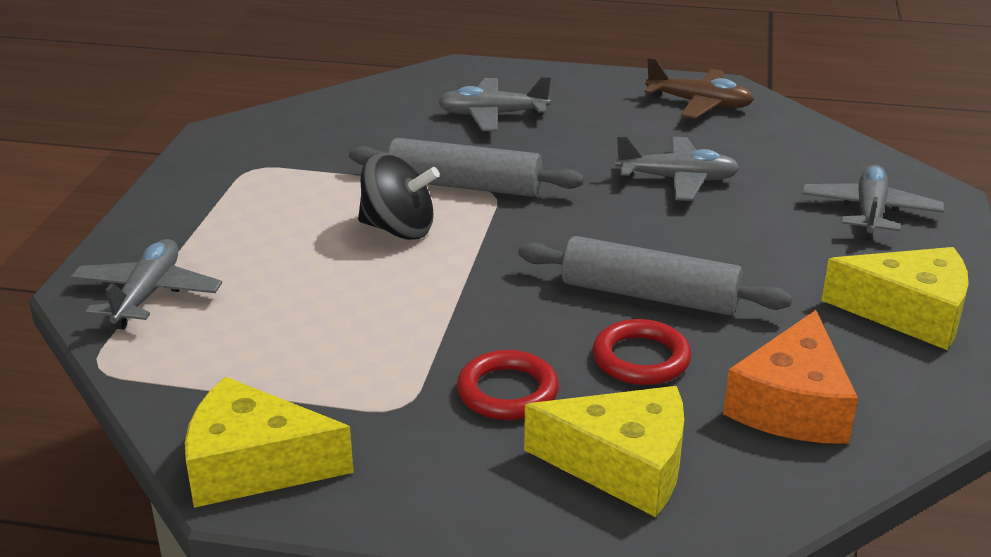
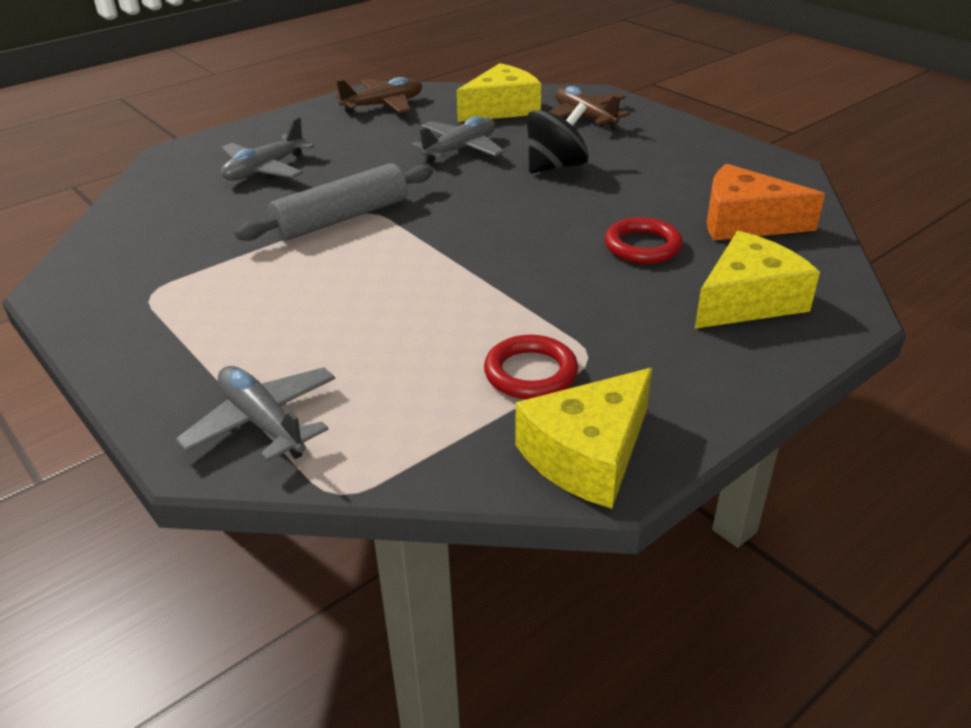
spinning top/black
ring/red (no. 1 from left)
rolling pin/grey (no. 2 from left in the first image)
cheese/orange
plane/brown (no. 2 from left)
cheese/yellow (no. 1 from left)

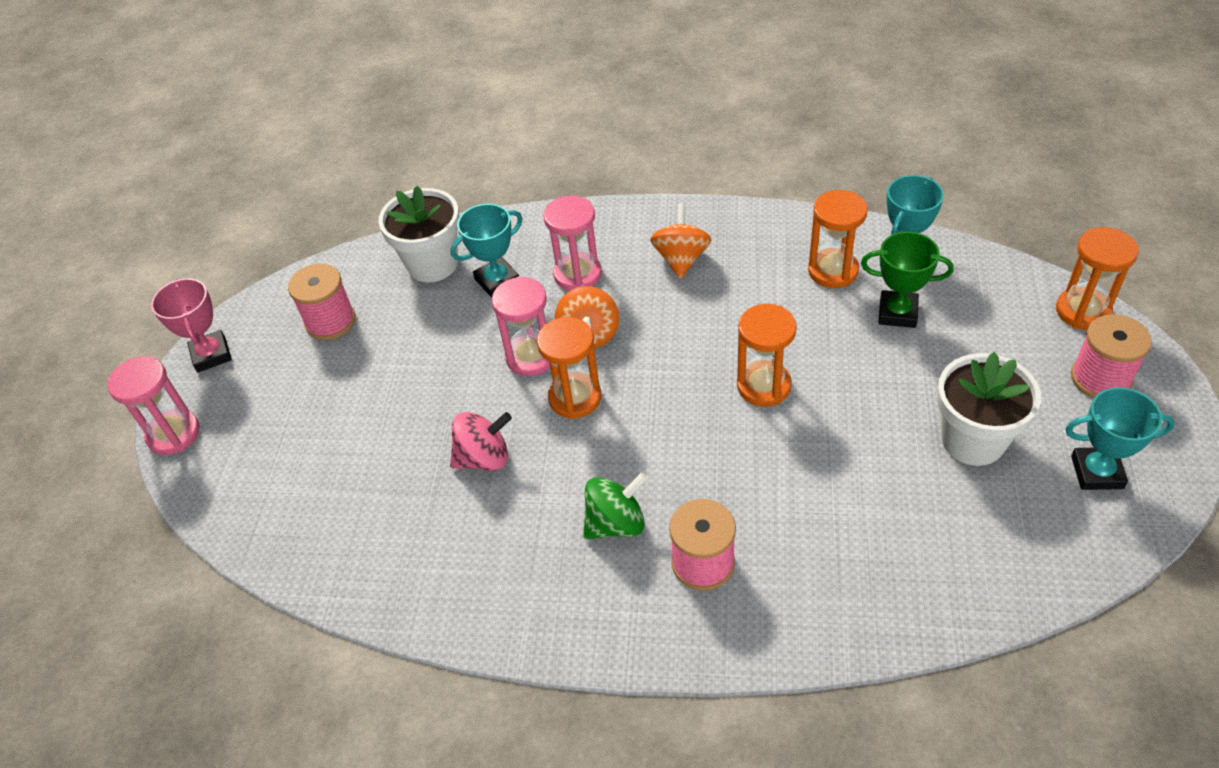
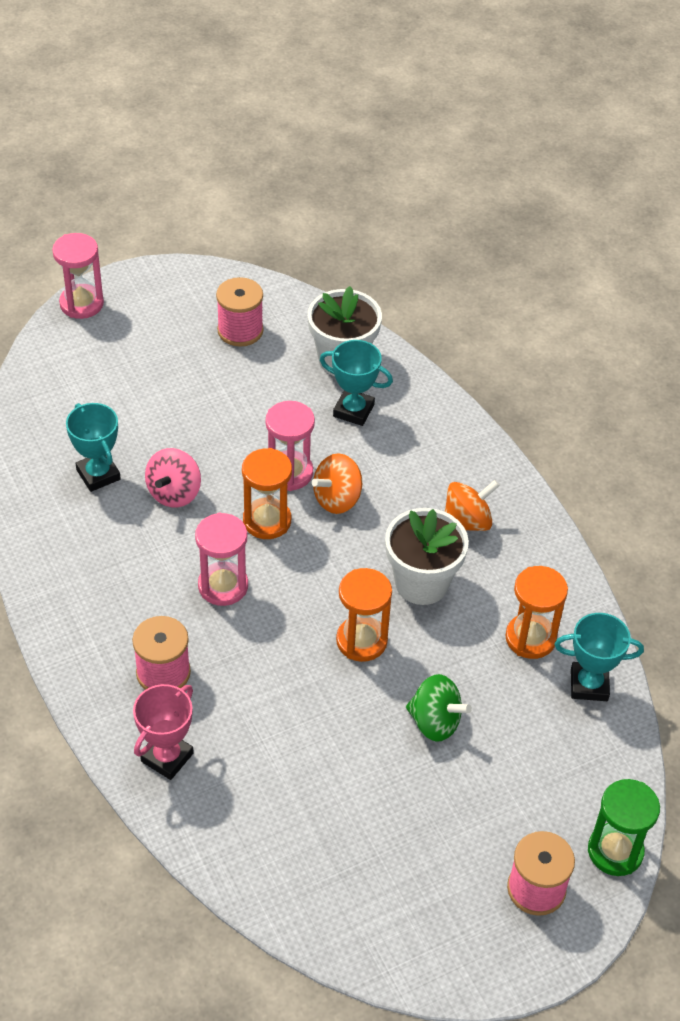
trophy/pink
spinning top/pink
hourglass/pink (no. 2 from left)
spinning top/green
trophy/green
flower pot/white (no. 2 from left)
hourglass/green
trophy/turquoise (no. 1 from left)

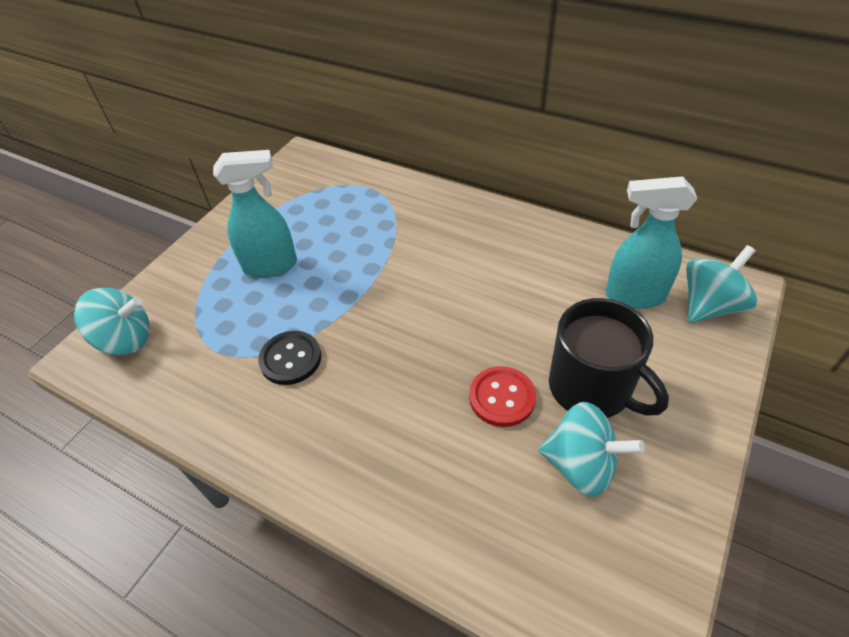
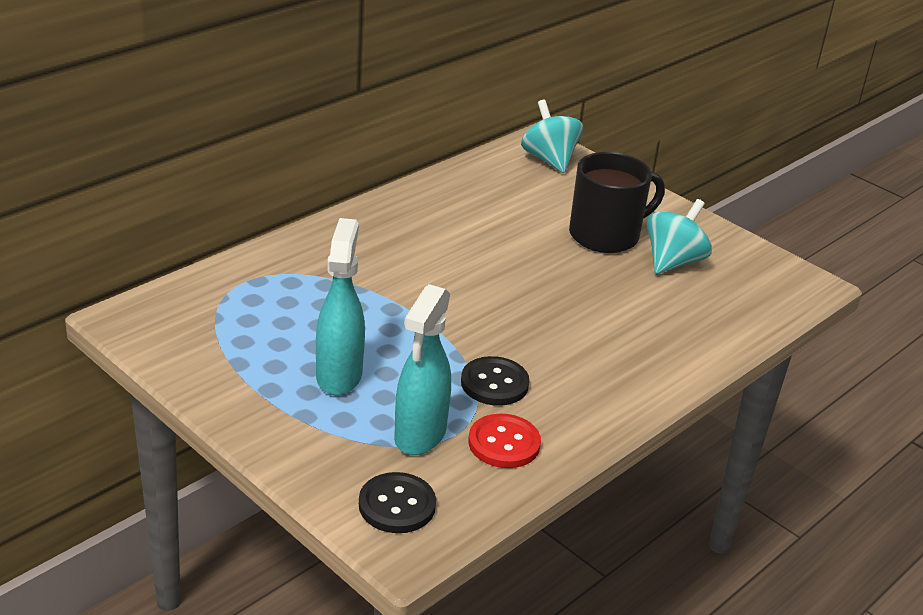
button/black (no. 1 from left)
button/red
spray bottle/turquoise (no. 2 from left)

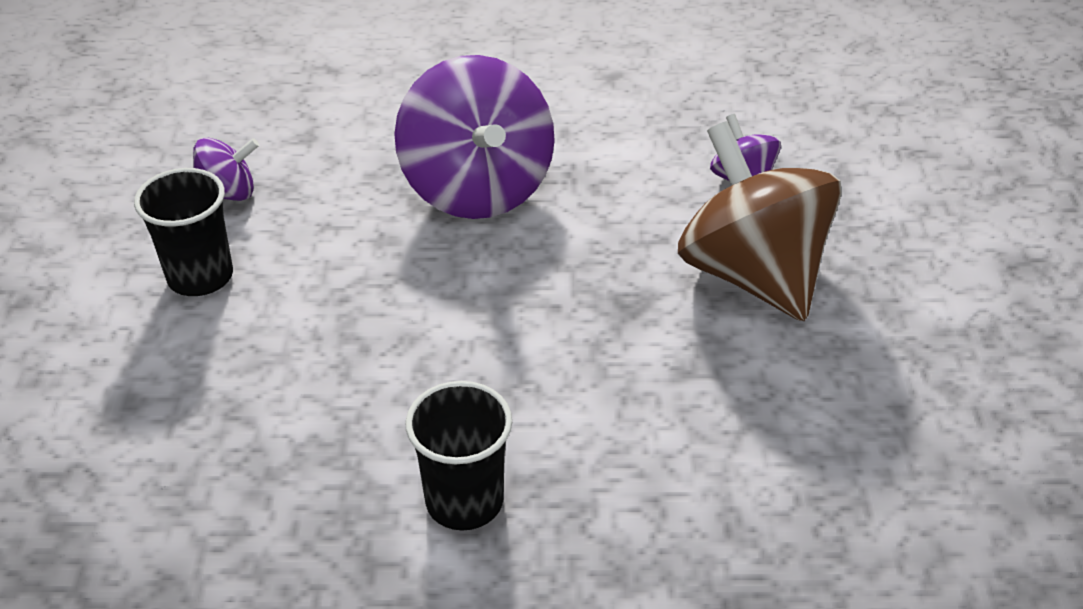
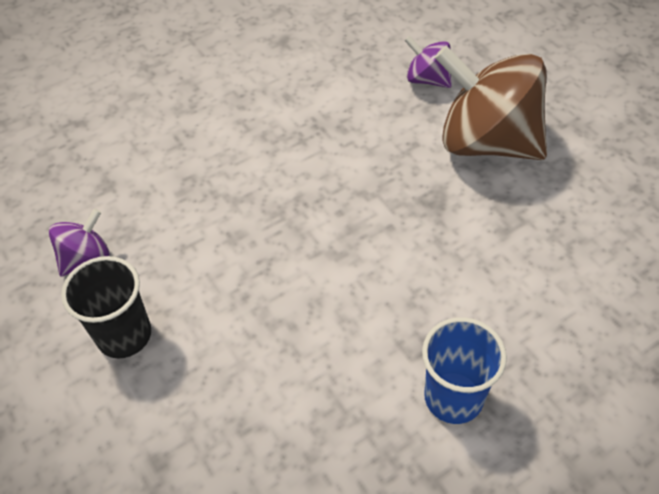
spinning top/purple (no. 2 from left in the first image)
cup/blue

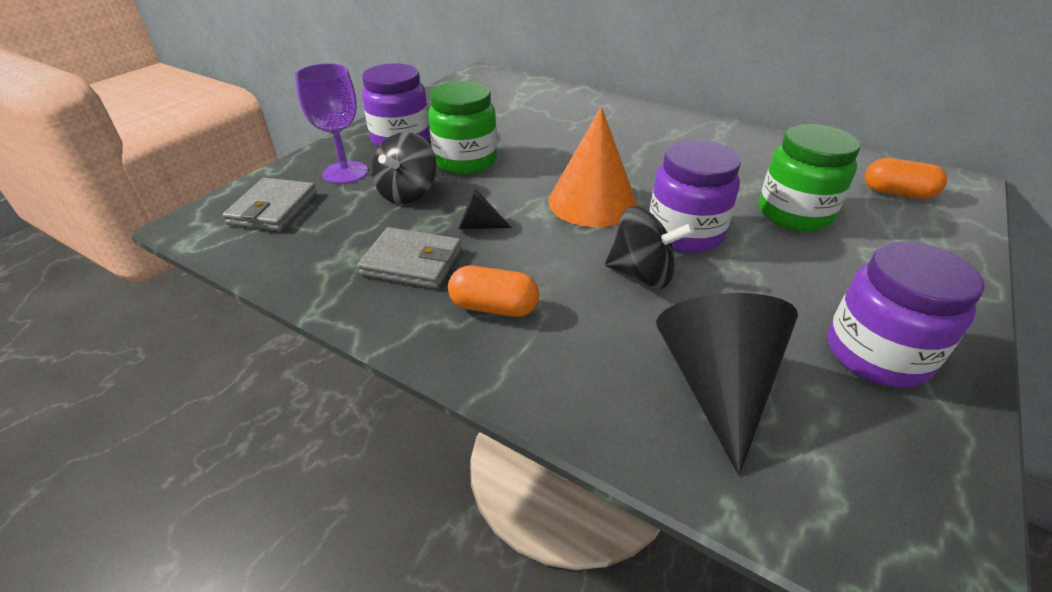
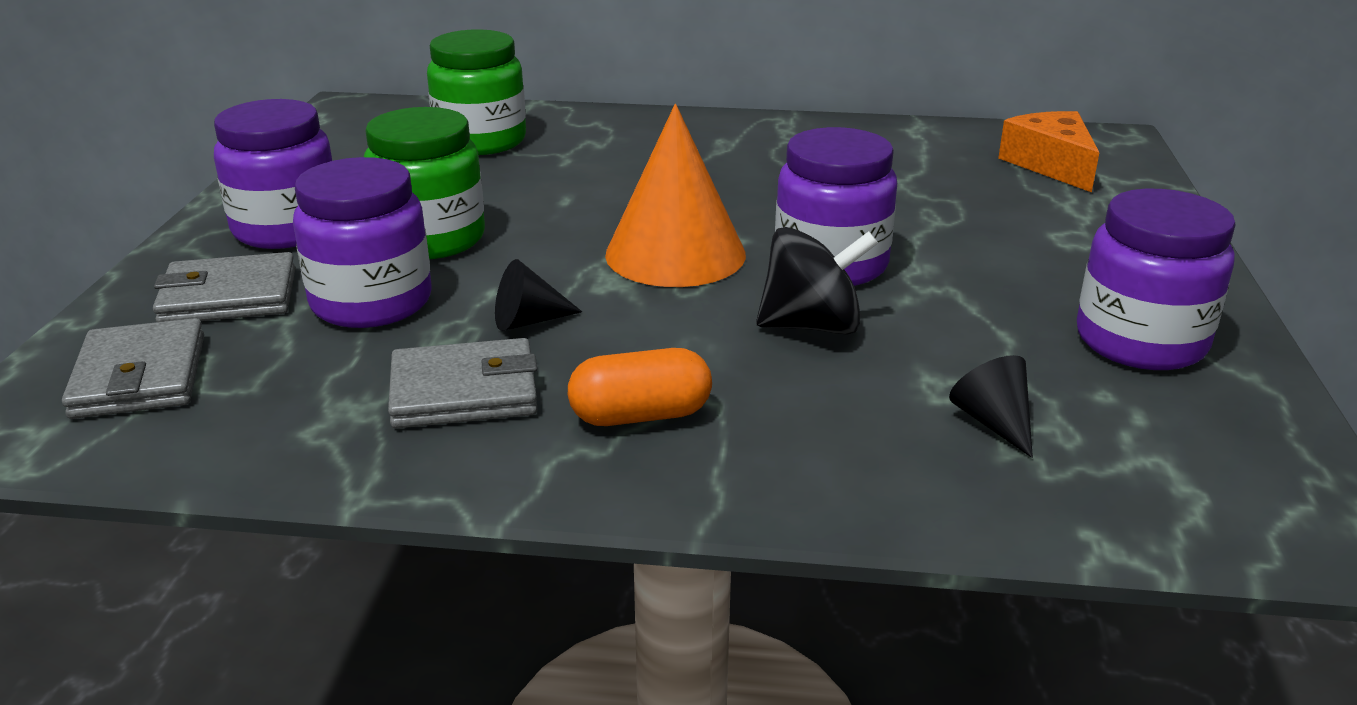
wallet/grey (no. 2 from left)
jar/purple (no. 2 from left)
cone/black (no. 2 from left)
jar/green (no. 2 from left)
cheese/orange

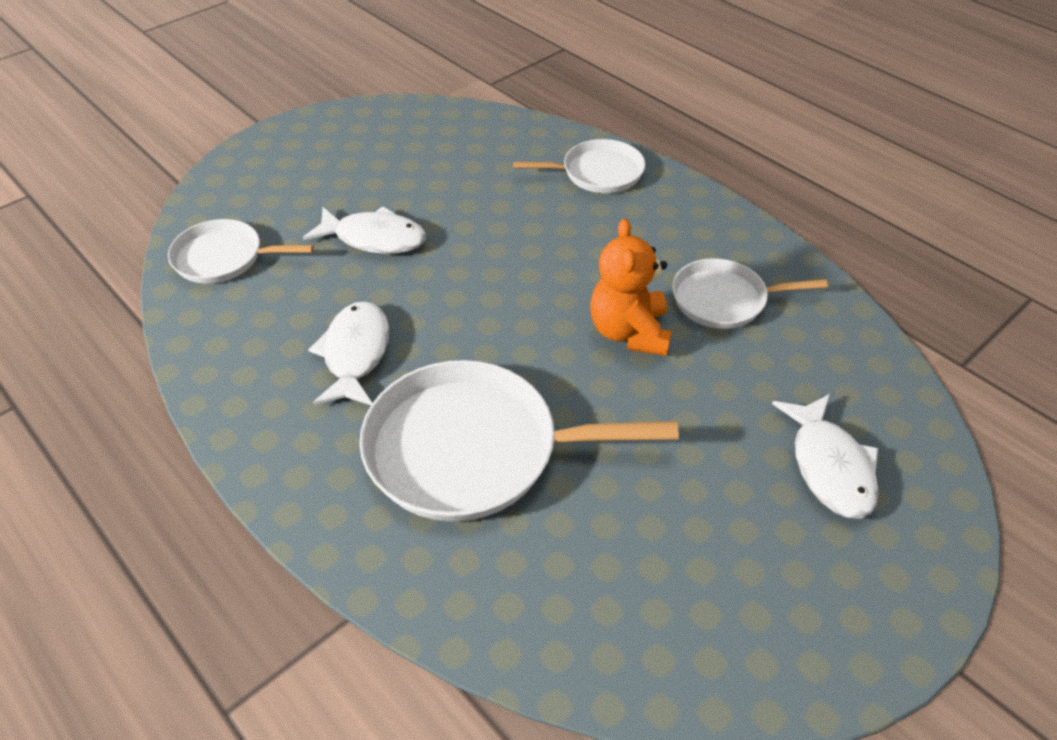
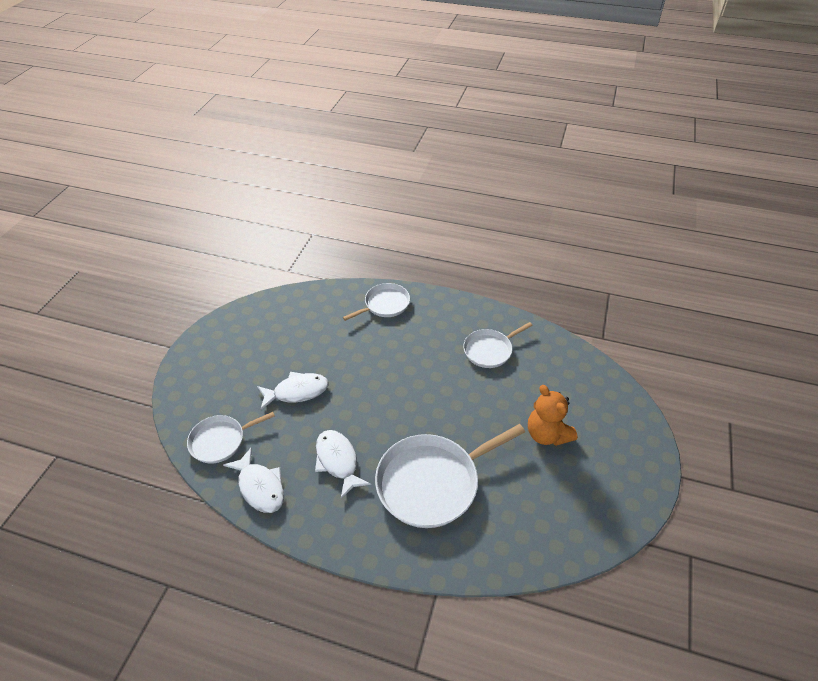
teddy bear/orange
fish/white (no. 1 from left)

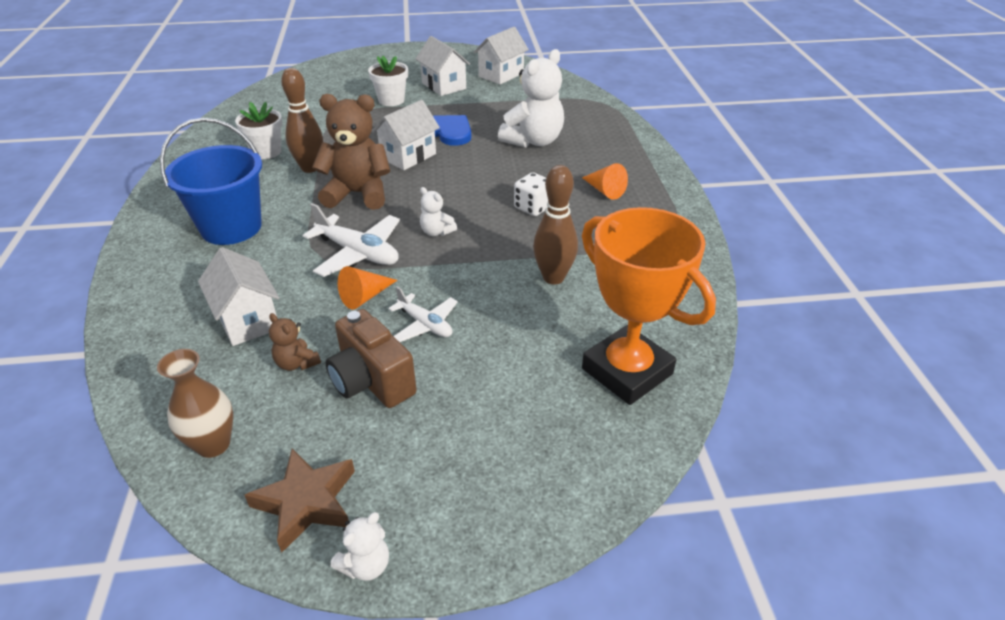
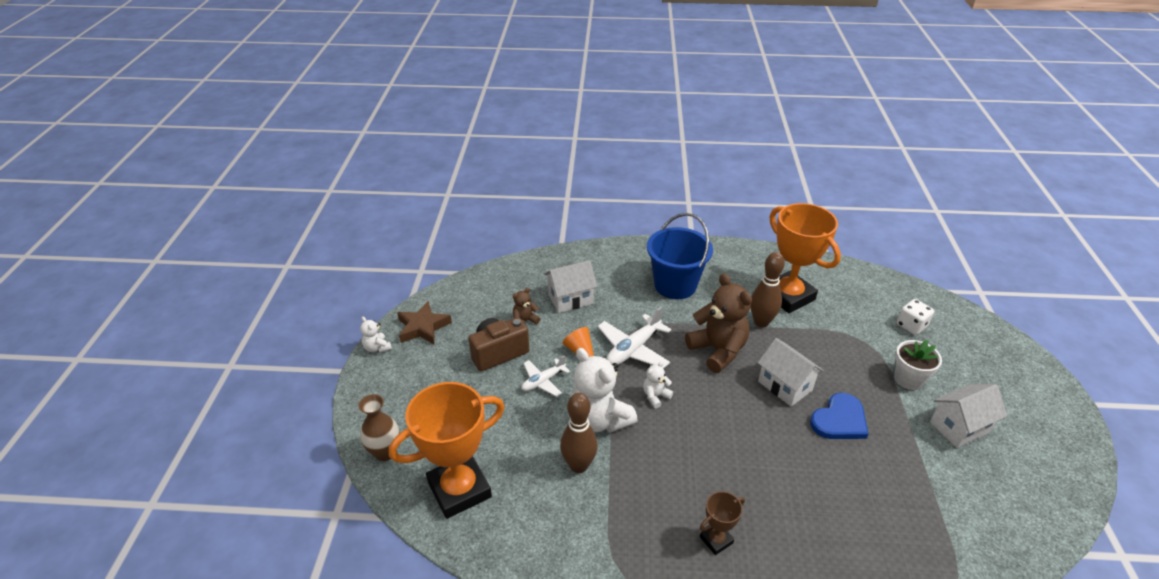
vase/brown
trophy/orange (no. 2 from left)
teddy bear/brown (no. 2 from left)
house/white (no. 4 from left in the first image)
teddy bear/white (no. 2 from left)
dice/white
trophy/brown

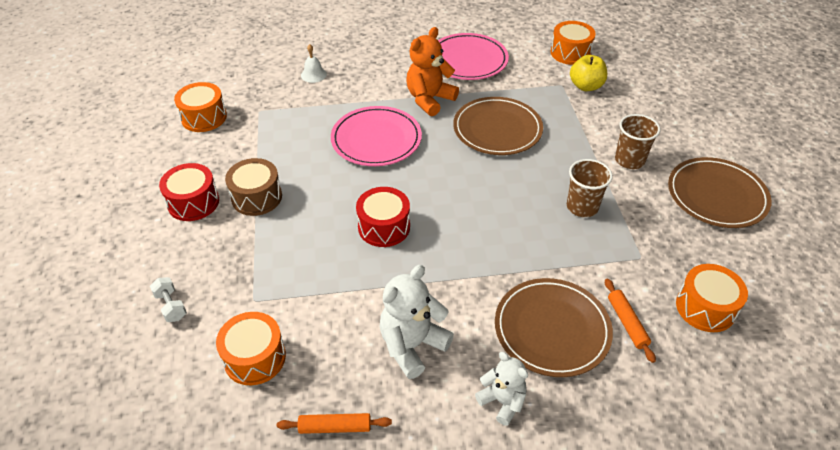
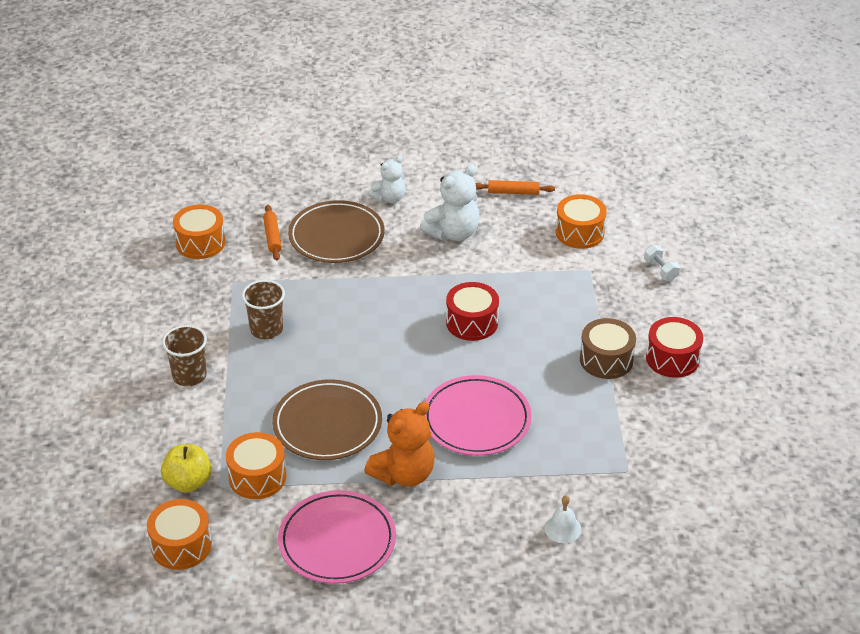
drum/orange (no. 3 from left)
teddy bear/white (no. 1 from left)
plate/brown (no. 3 from left in the first image)

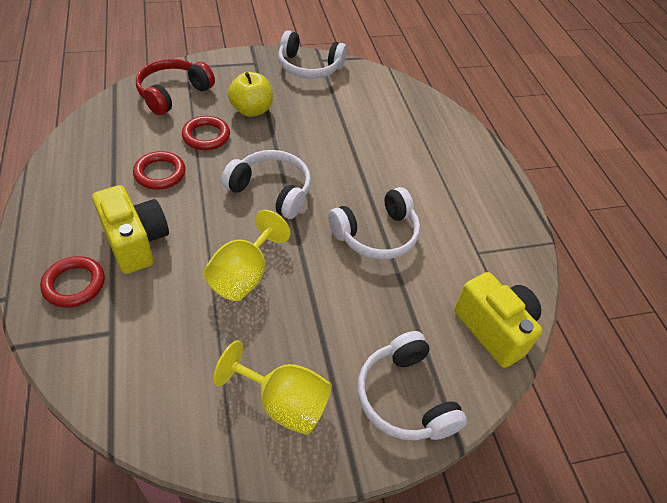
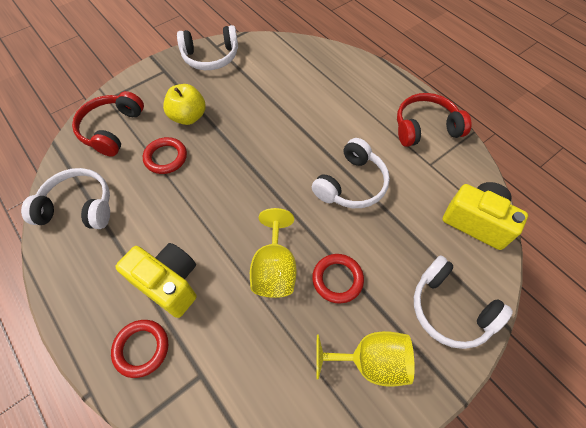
ring/red (no. 3 from left)
headphones/white (no. 1 from left)
headphones/red (no. 2 from left)

